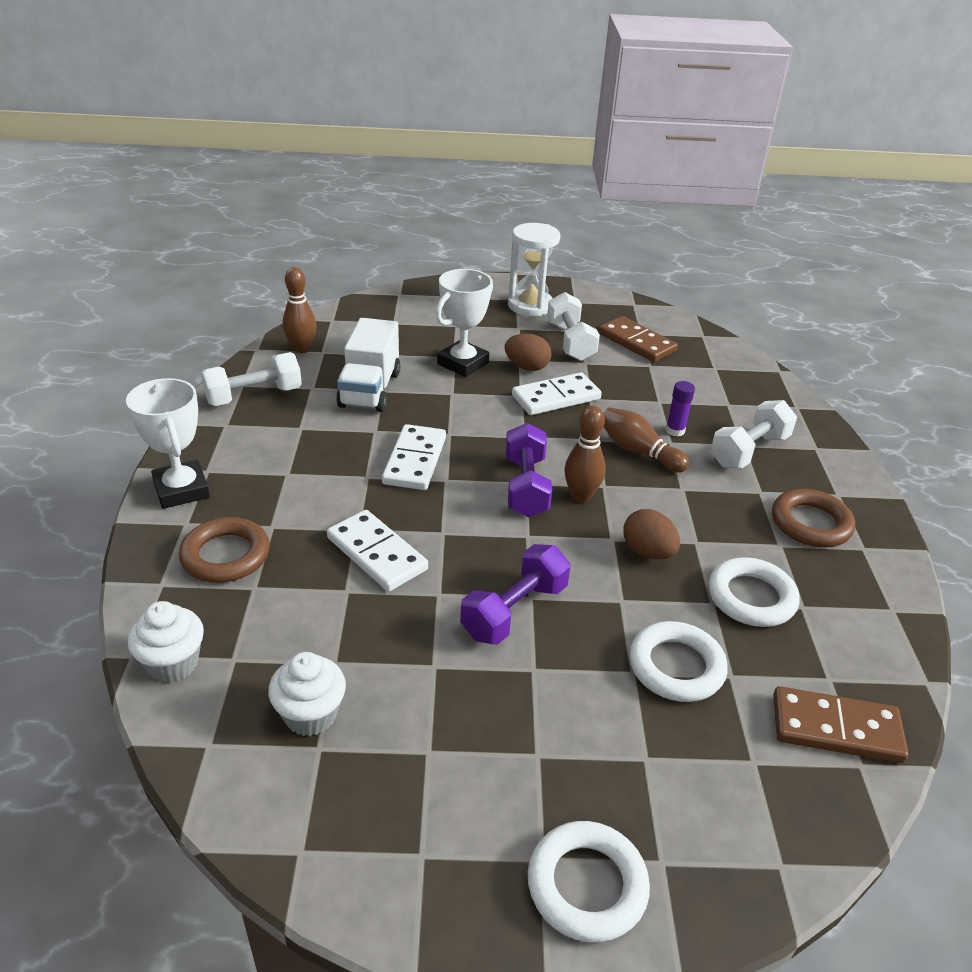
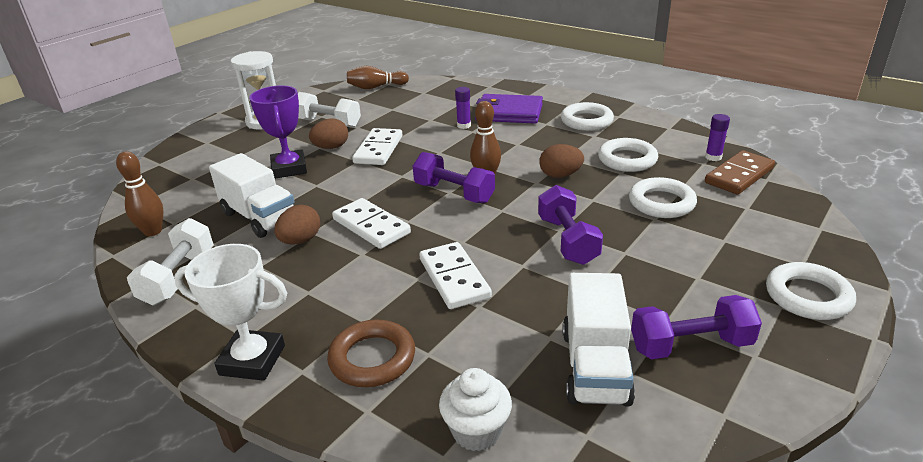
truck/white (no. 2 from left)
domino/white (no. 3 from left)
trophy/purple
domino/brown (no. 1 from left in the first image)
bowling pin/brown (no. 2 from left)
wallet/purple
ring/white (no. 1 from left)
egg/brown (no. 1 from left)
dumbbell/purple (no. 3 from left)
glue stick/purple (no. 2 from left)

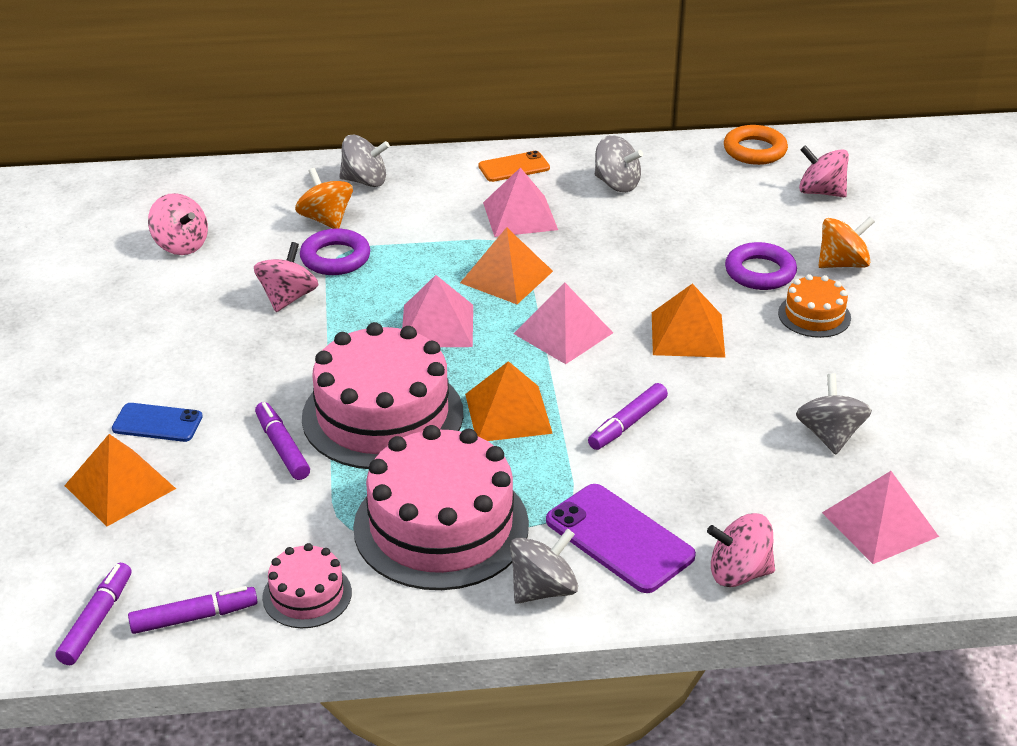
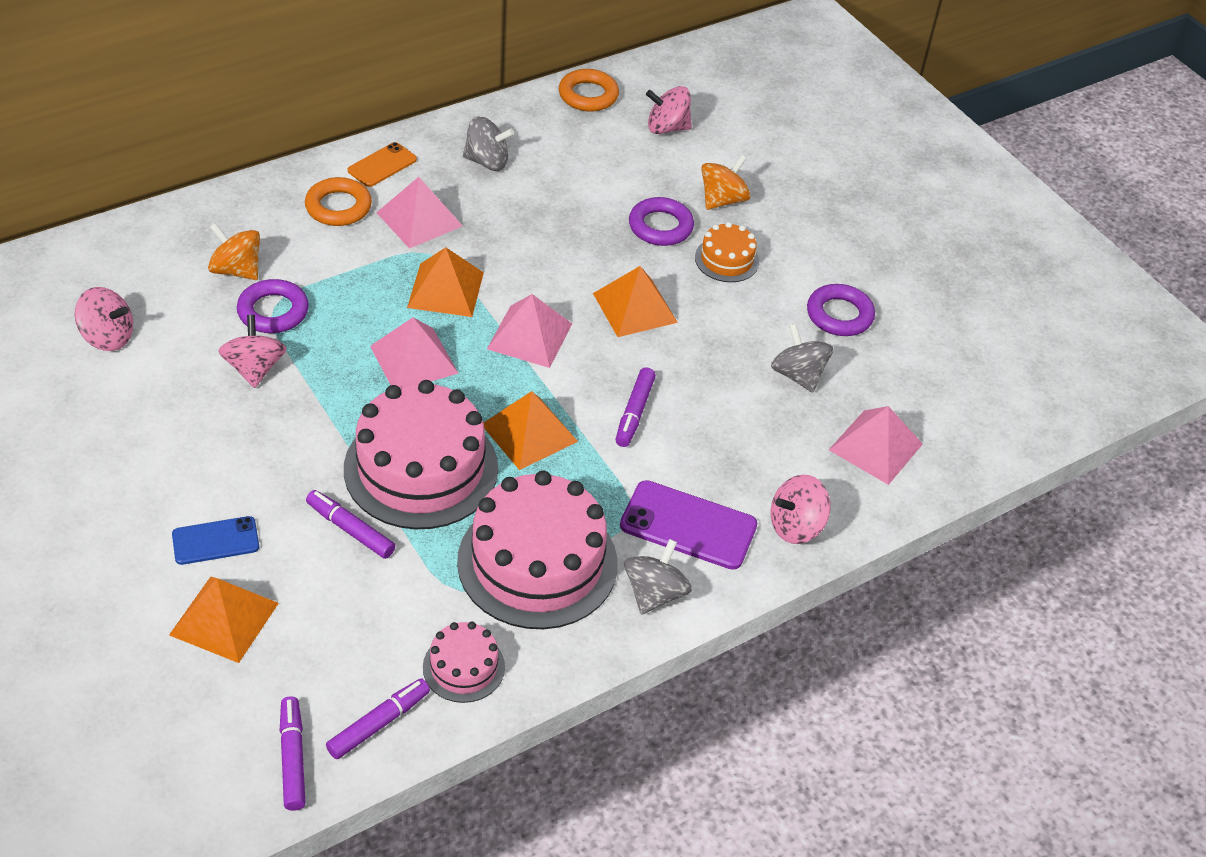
spinning top/grey (no. 1 from left in the first image)
ring/orange (no. 1 from left)
ring/purple (no. 3 from left)

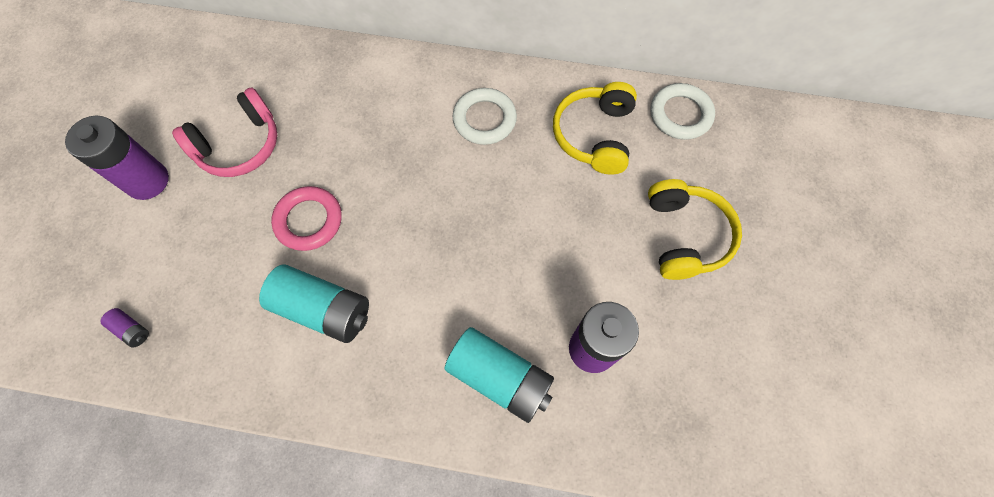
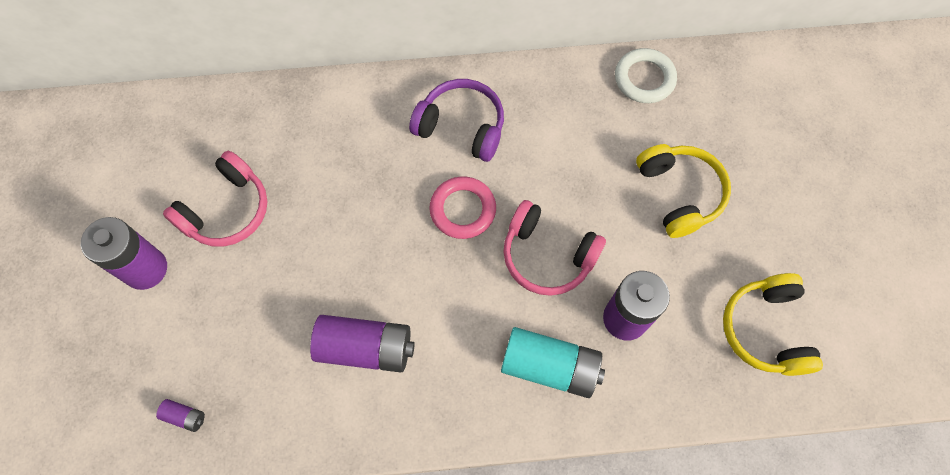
battery/purple (no. 3 from left)
ring/pink
headphones/purple
headphones/yellow (no. 2 from left)
headphones/pink (no. 2 from left)

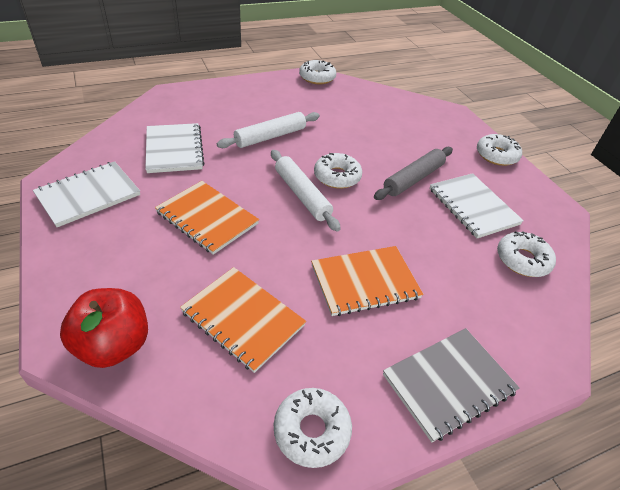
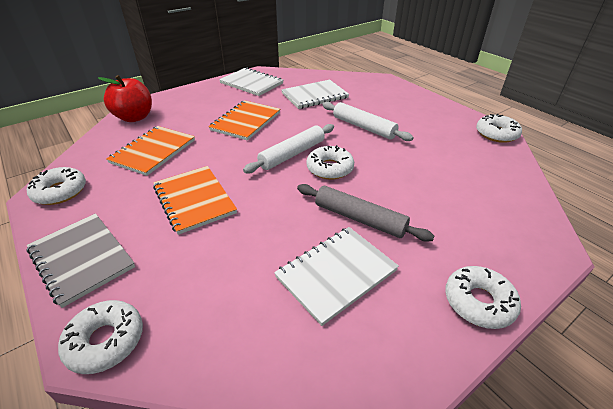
donut/white (no. 2 from left)

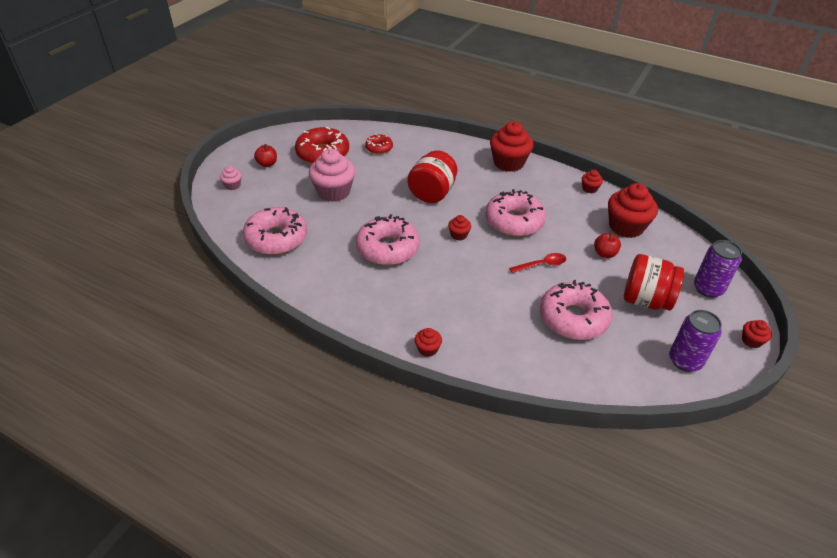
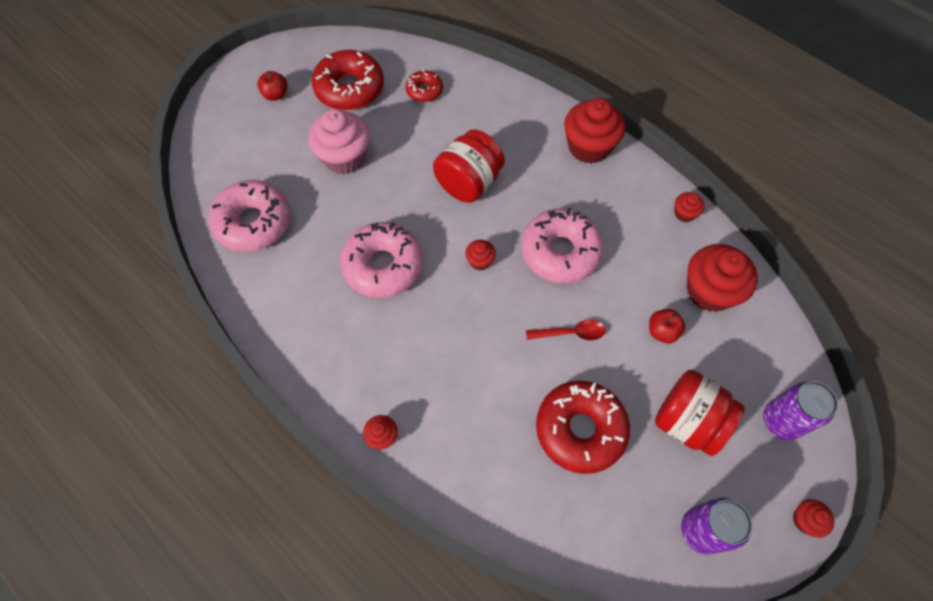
cupcake/pink (no. 1 from left in the first image)
donut/red (no. 3 from left)

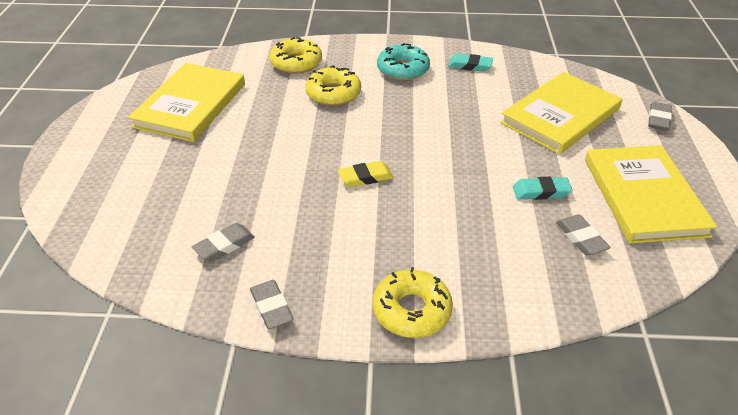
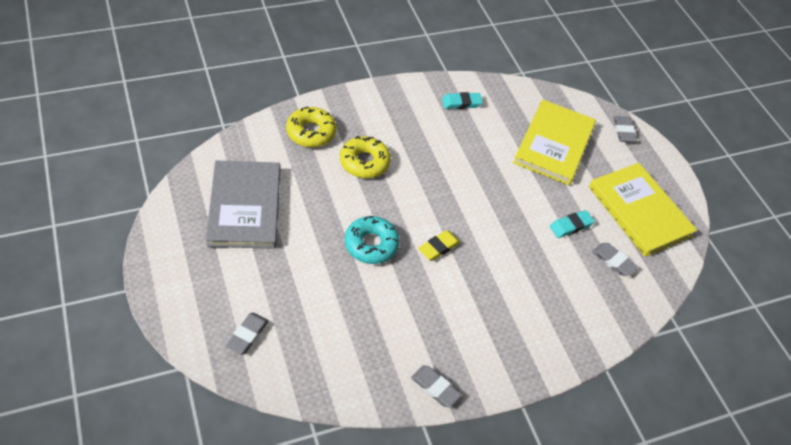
book/grey
eraser/grey (no. 1 from left)
donut/yellow (no. 3 from left in the first image)
donut/turquoise

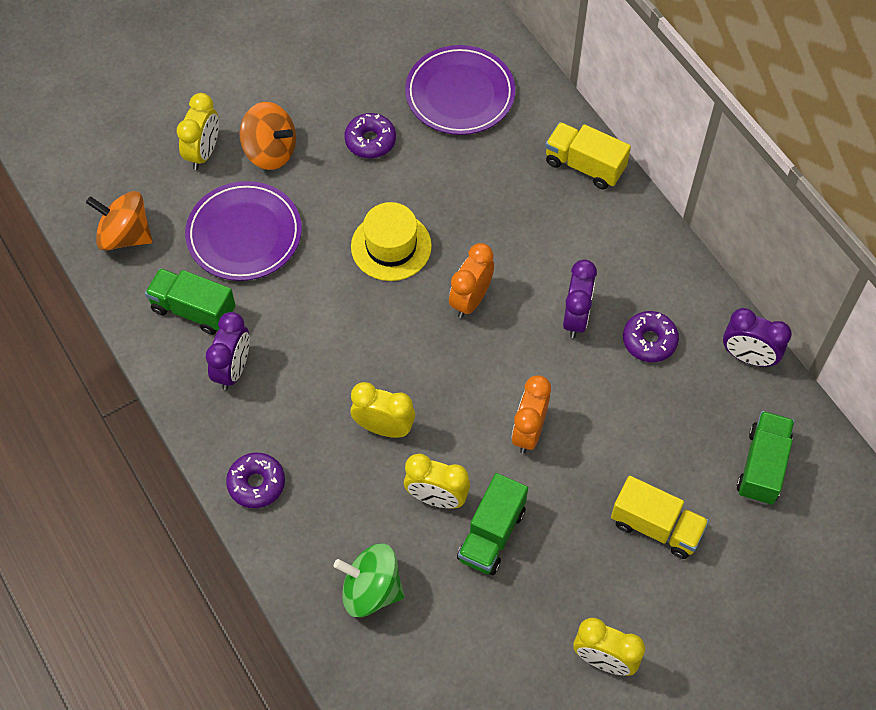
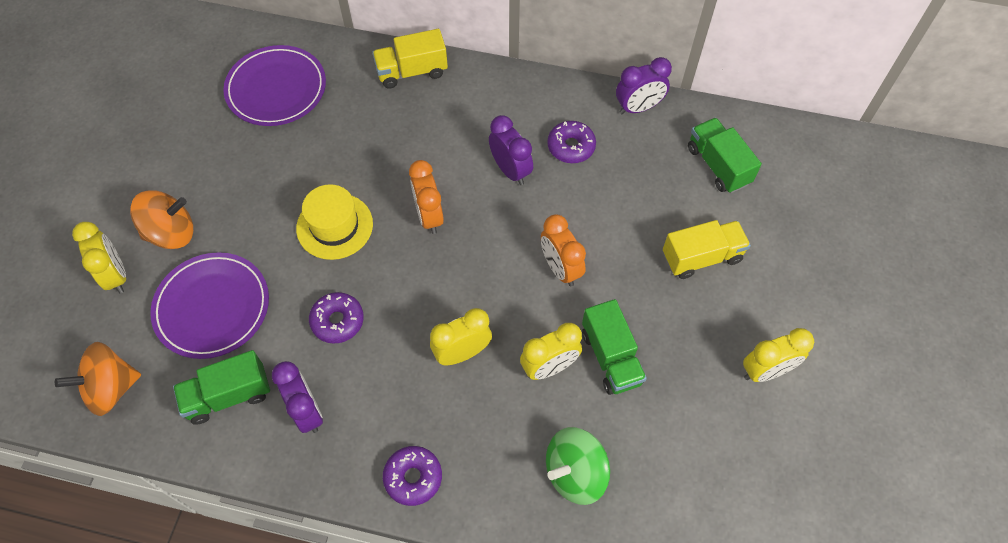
donut/purple (no. 1 from left)

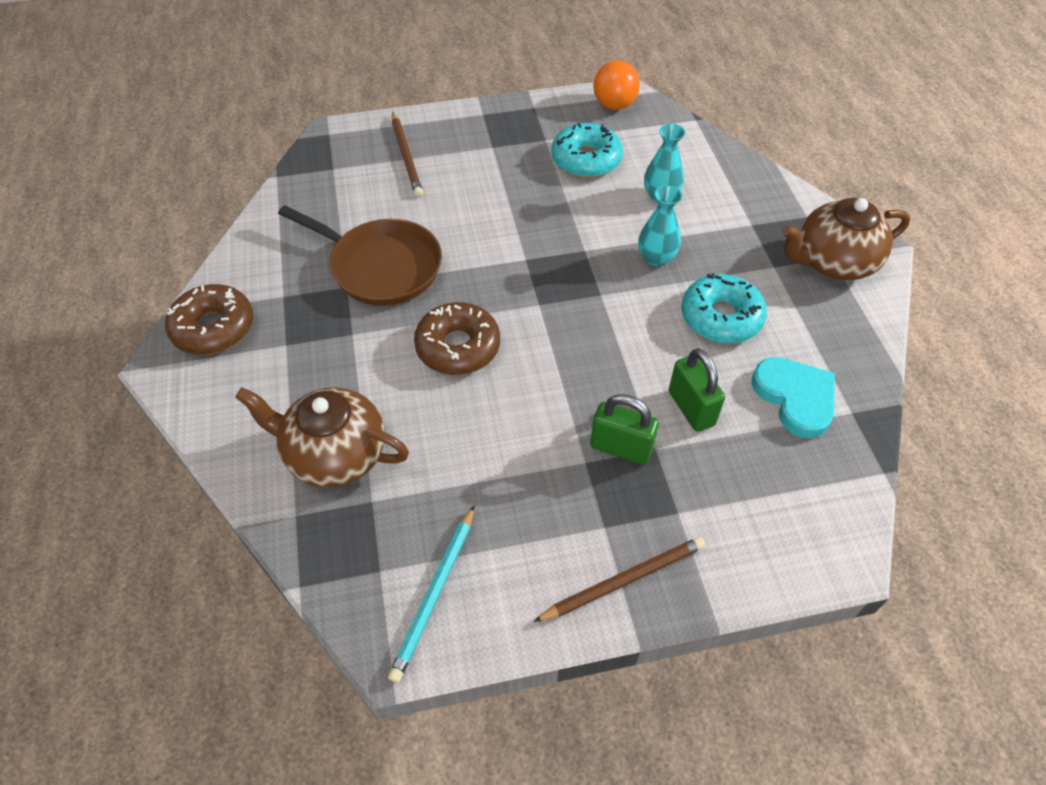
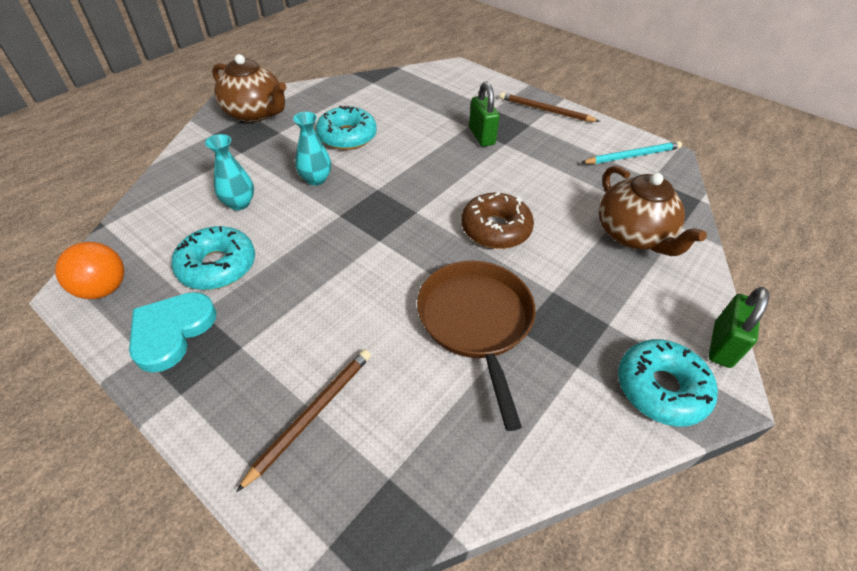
donut/turquoise (no. 3 from left)
padlock/green (no. 2 from left)
heart/turquoise

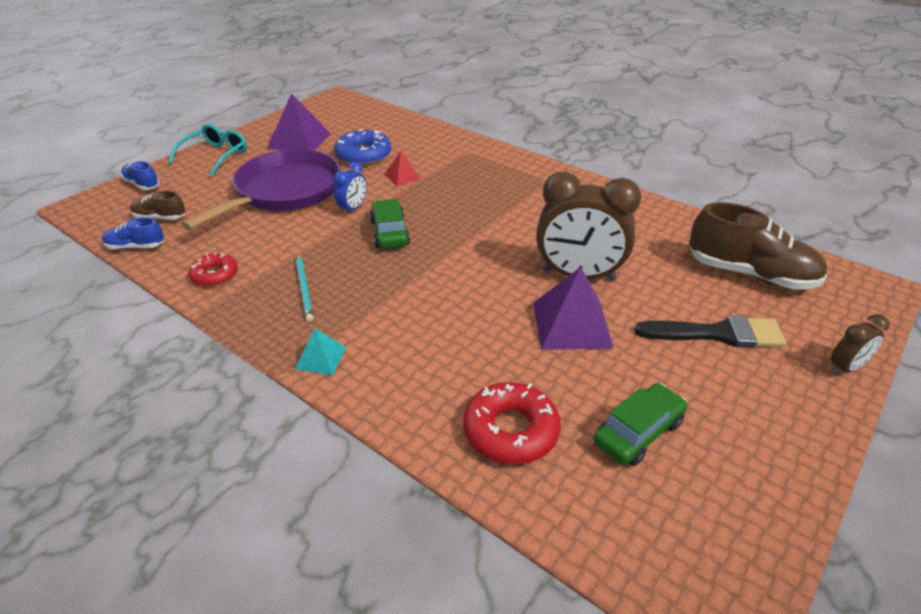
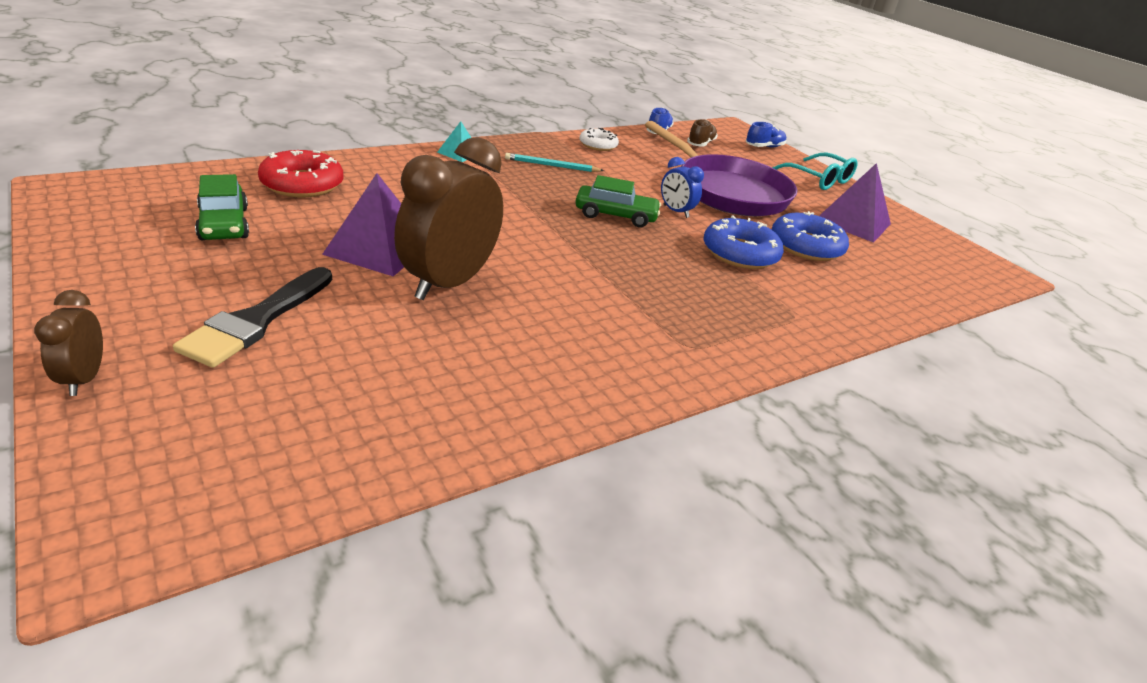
donut/white
donut/blue (no. 1 from left)
shoe/brown (no. 2 from left in the first image)

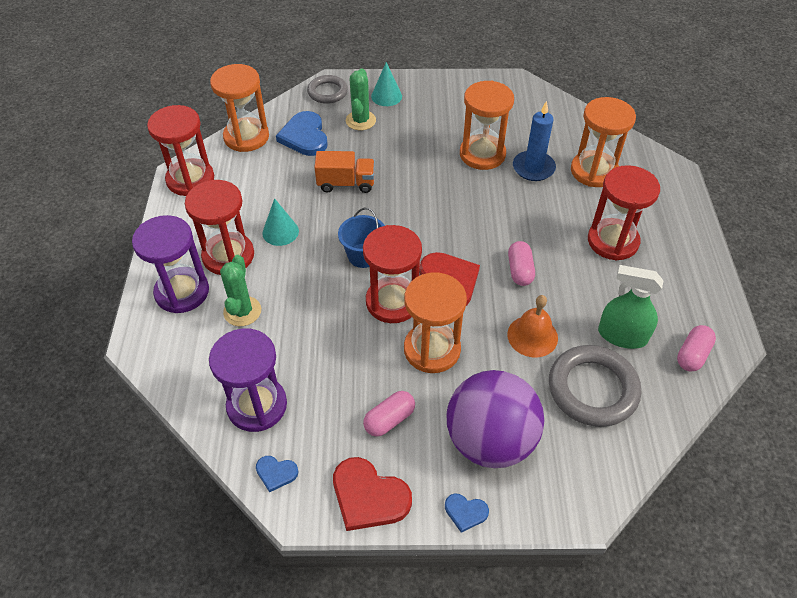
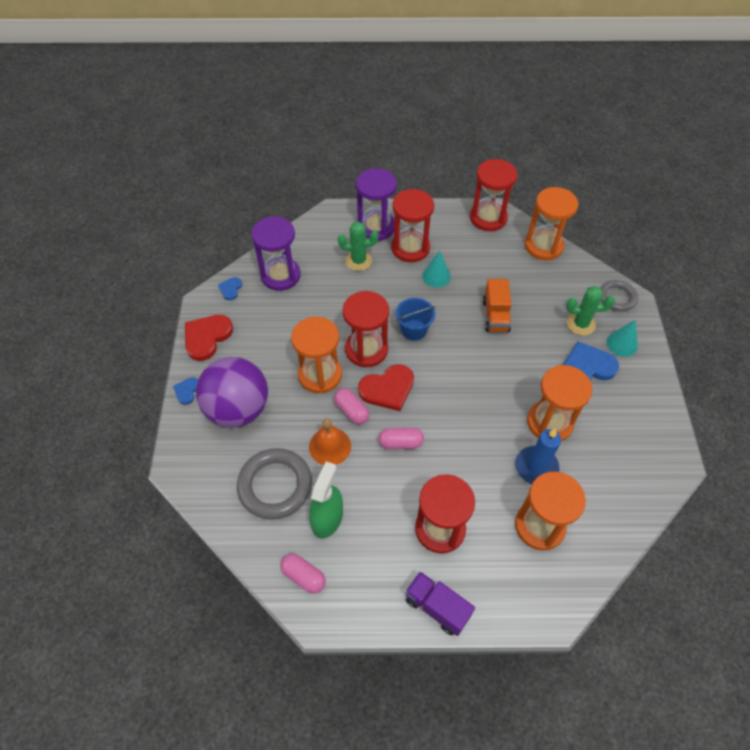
heart/blue (no. 3 from left)
capsule/pink (no. 2 from left)
truck/purple

